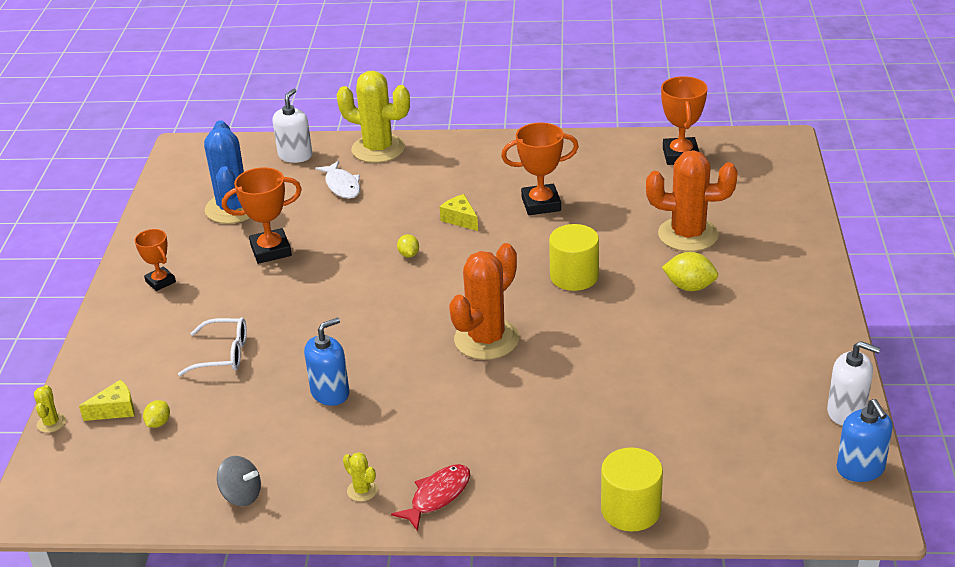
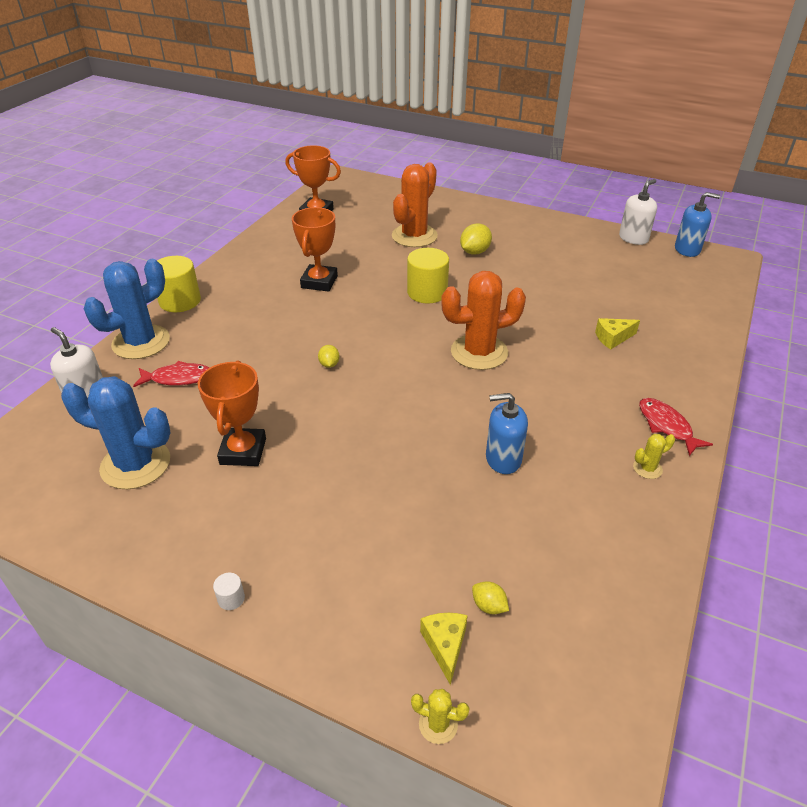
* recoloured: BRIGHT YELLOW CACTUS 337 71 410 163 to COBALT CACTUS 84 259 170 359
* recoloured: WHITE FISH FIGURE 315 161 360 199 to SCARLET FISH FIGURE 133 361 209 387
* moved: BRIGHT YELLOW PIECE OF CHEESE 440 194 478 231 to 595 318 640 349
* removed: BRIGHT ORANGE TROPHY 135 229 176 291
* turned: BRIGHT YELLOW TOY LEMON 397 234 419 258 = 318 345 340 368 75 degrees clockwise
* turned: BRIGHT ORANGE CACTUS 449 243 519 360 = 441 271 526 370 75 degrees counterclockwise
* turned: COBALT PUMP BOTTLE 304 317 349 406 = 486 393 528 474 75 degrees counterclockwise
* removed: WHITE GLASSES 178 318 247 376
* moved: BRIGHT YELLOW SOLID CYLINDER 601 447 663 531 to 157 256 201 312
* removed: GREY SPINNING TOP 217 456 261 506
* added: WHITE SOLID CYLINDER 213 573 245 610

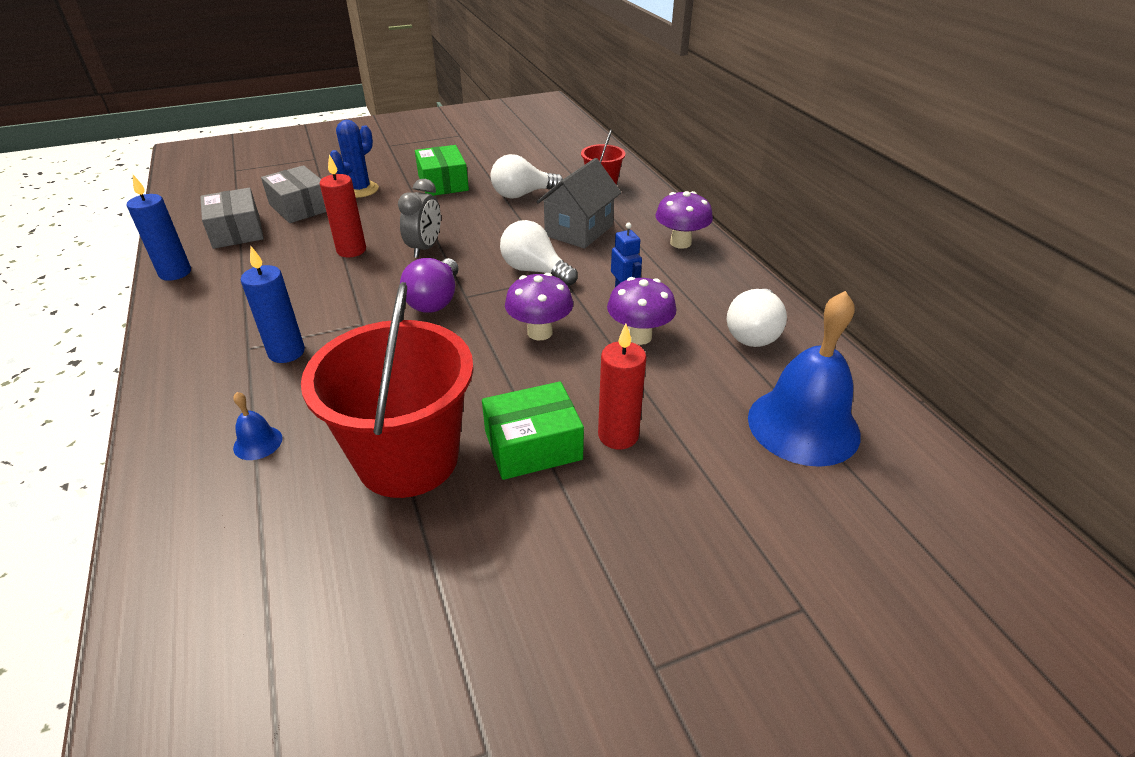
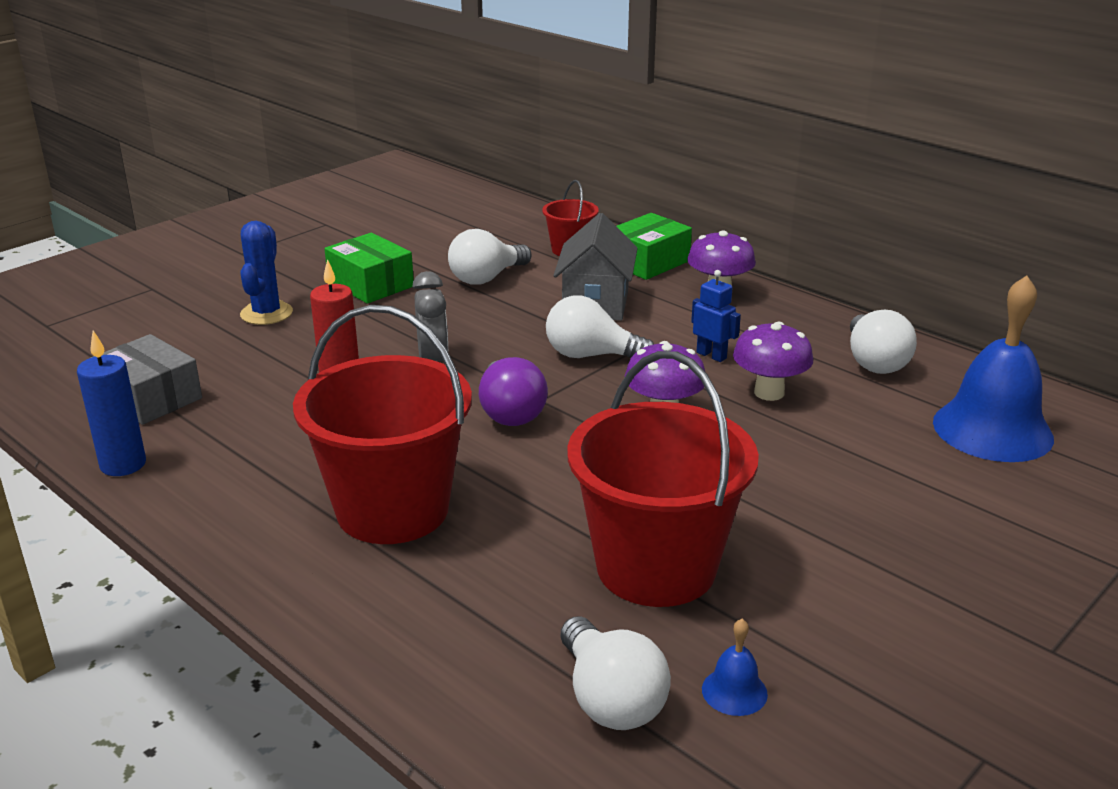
* removed: GREY PACKAGE 261 165 326 223
* replaced: COBALT PILLAR CANDLE 241 246 305 363 to SCARLET PAIL 293 305 472 544
* removed: SCARLET PILLAR CANDLE 598 324 646 449
* moved: LEAF-GREEN PACKAGE 482 382 584 480 to 616 213 692 280
* moved: COBALT HAND BELL 233 392 283 460 to 702 619 768 716
* added: WHITE LIGHT BULB 560 616 671 730

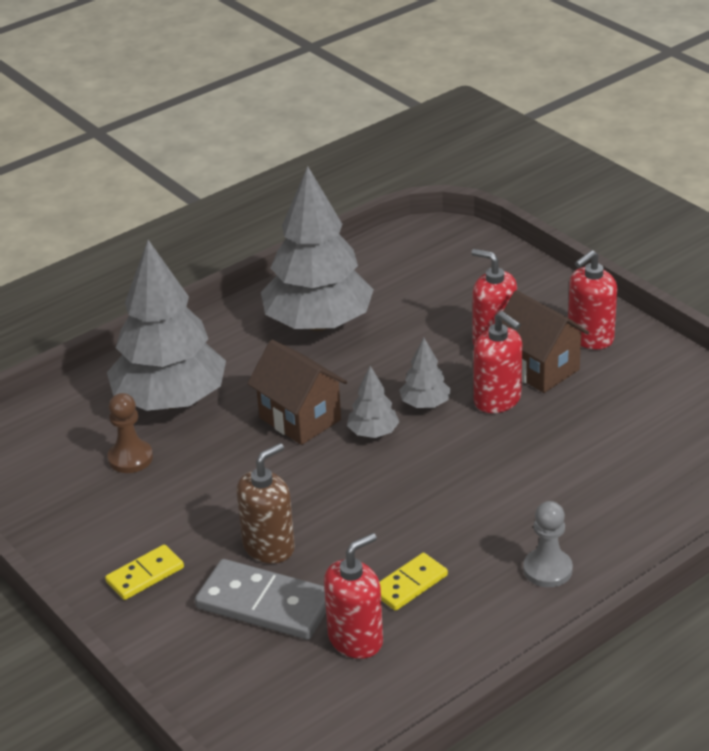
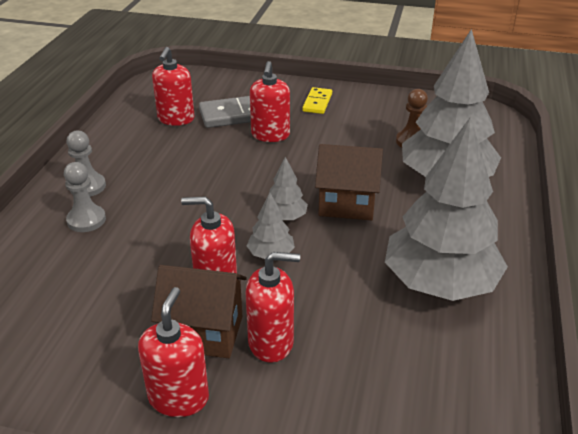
* recoloured: BROWN PUMP BOTTLE 236 443 295 564 to SCARLET PUMP BOTTLE 250 61 290 142
* removed: BRIGHT YELLOW DOMINO PIECE 380 553 448 611
* added: GREY PAWN 64 162 106 232

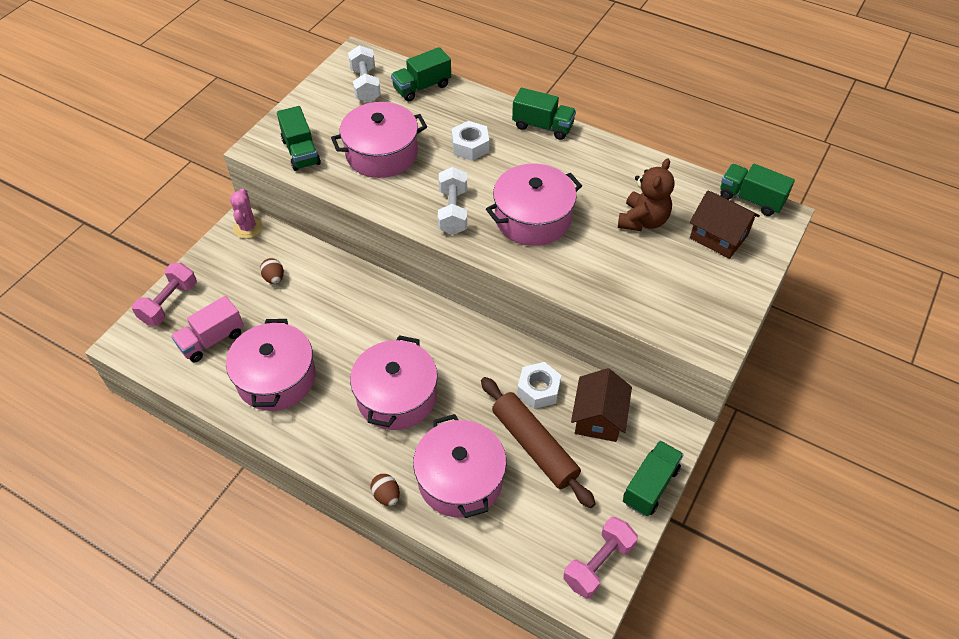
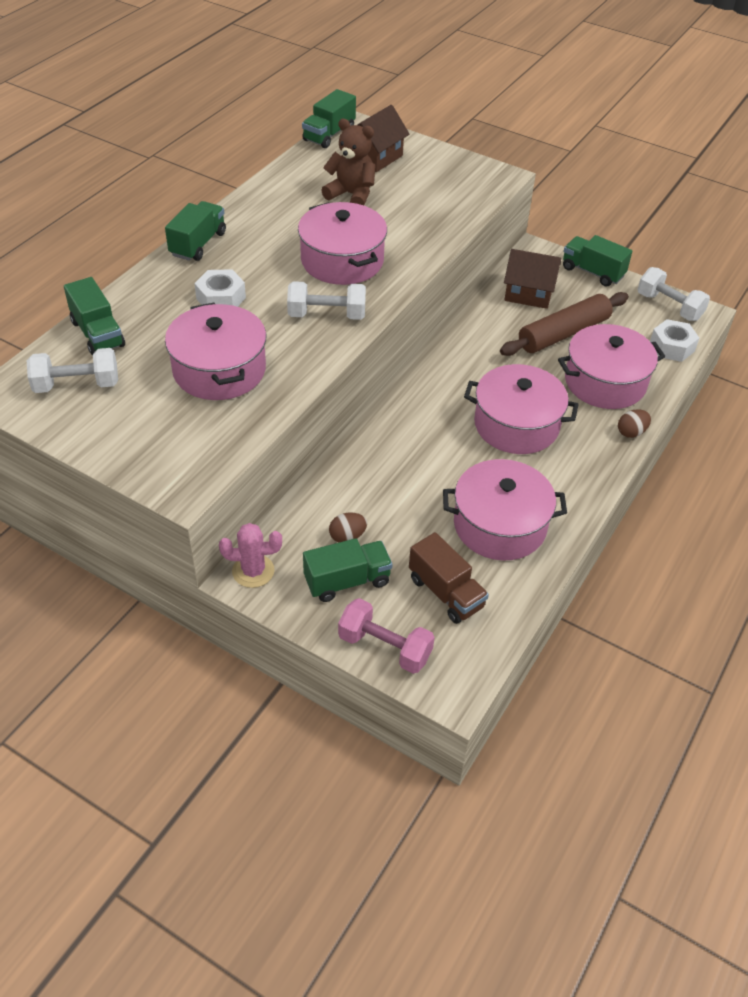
* moved: LEAF-GREEN TRUCK 277 106 321 171 to 303 538 393 602
* recoloured: PINK TRUCK 171 296 244 362 to BROWN TRUCK 409 532 489 624
* moved: WHITE HEX NUT 517 362 561 409 to 650 319 699 362
* recoloured: PINK FREE WEIGHT 564 517 638 599 to WHITE FREE WEIGHT 637 267 710 321

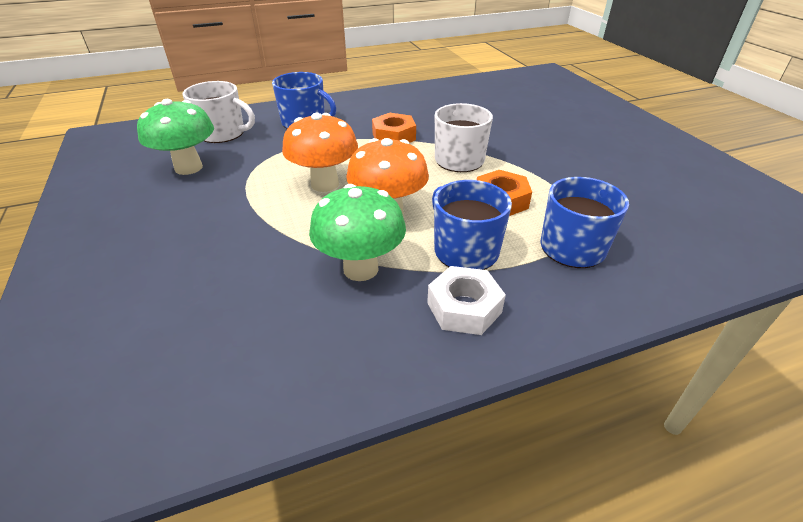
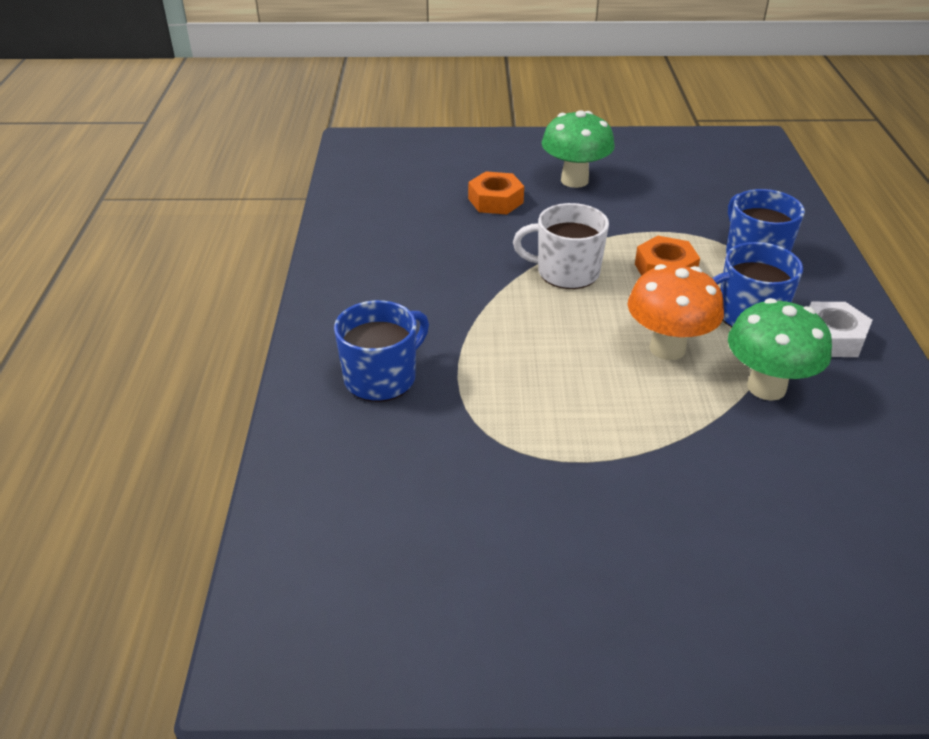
* removed: WHITE TEA MUG 182 81 255 143
* moved: LEAF-GREEN MUSHROOM 137 99 214 175 to 541 110 615 188
* removed: BRIGHT ORANGE MUSHROOM 282 113 358 192
* moved: BRIGHT ORANGE HEX NUT 372 113 416 143 to 468 171 524 214

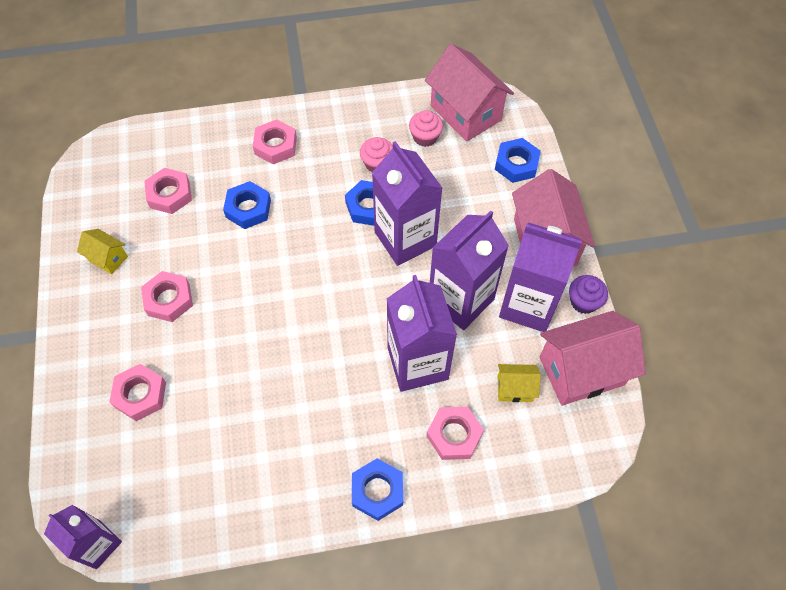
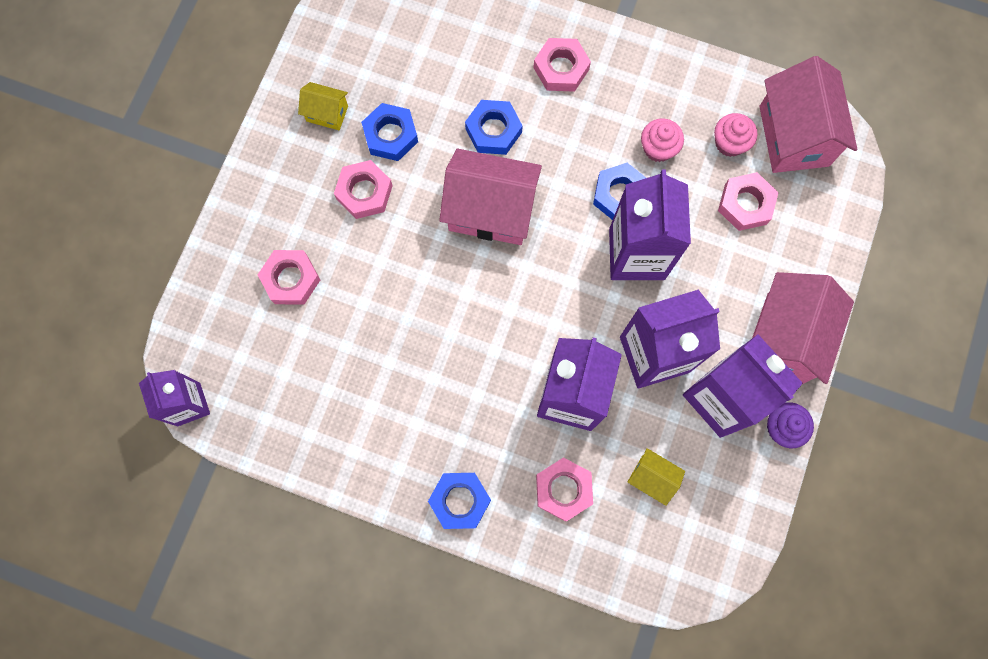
* moved: COBALT HEX NUT 495 138 541 183 to 361 103 418 161
* moved: PINK HEX NUT 144 168 192 214 to 718 172 779 231
* turned: BRIGHT YELLOW COTTAGE 77 229 128 274 = 298 82 348 130 45 degrees counterclockwise
* moved: PINK COTTAGE 540 311 646 406 to 439 149 542 245

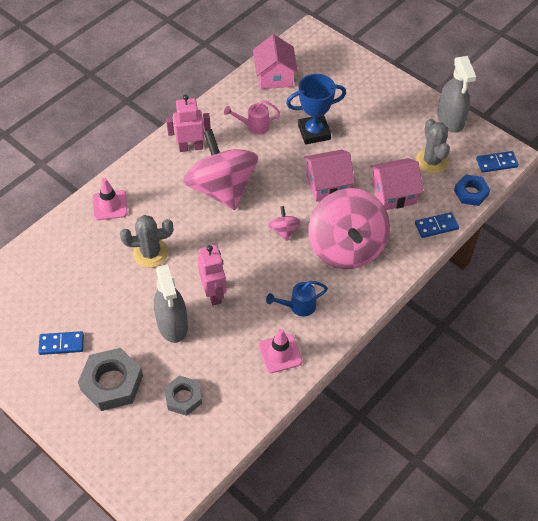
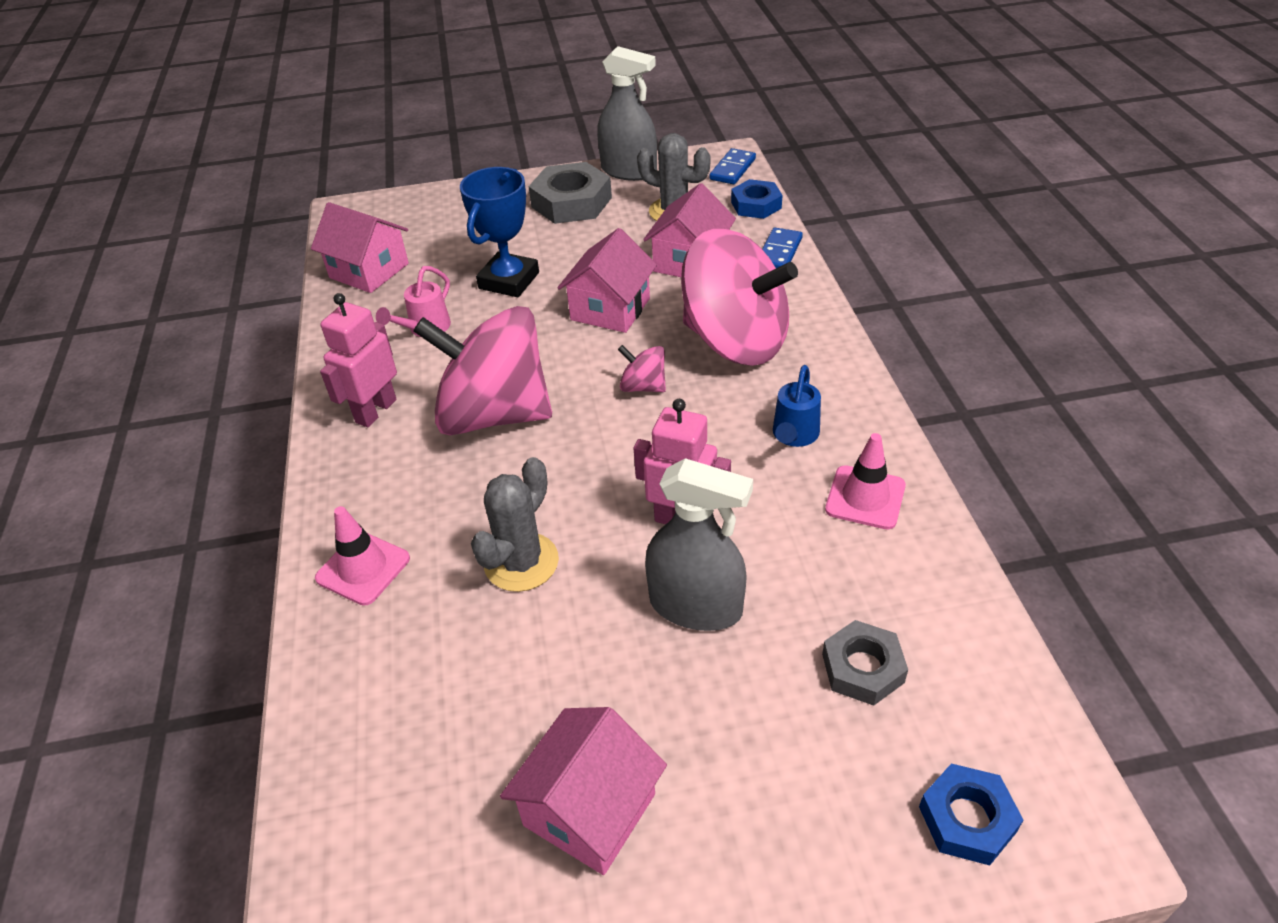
* replaced: COBALT DOMINO PIECE 38 331 84 355 to PINK COTTAGE 500 707 667 875
* moved: GREY HEX NUT 78 348 143 411 to 528 162 612 224
* added: COBALT HEX NUT 919 763 1023 865

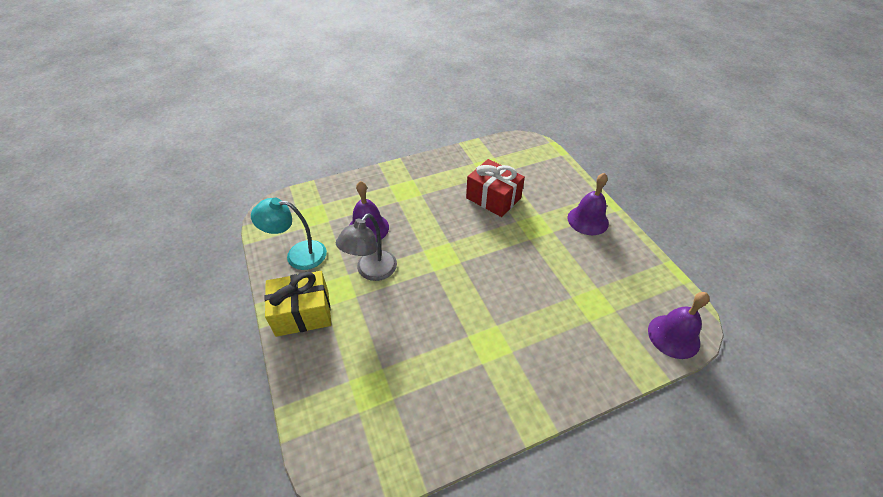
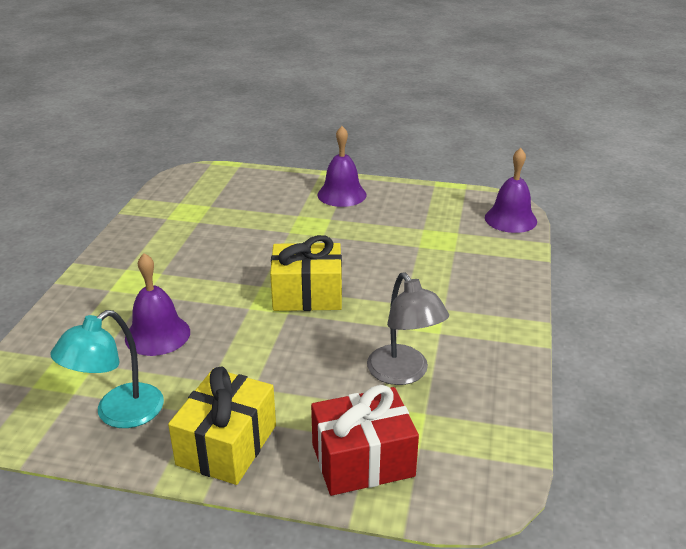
* moved: SCARLET PRESENT 466 159 525 217 to 311 385 419 496
* moved: GREY DESK LAMP 336 213 397 281 to 367 273 449 385
* added: BRIGHT YELLOW PRESENT 270 235 342 311

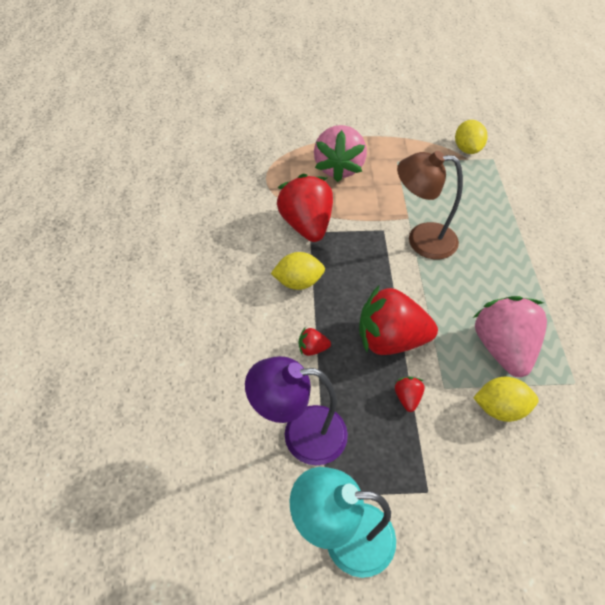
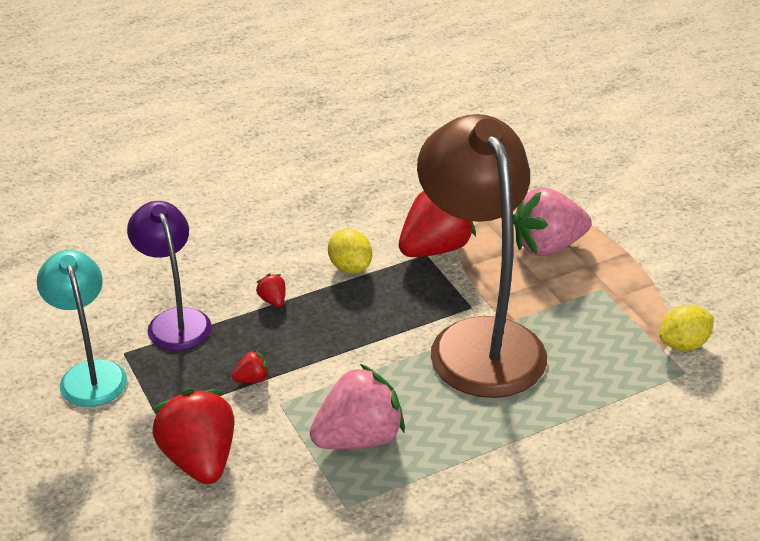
* resized: BROWN DESK LAMP 397 151 463 259 = 417 114 547 398 x1.79
* moved: SCARLET TOY STRAWBERRY 359 286 438 355 to 152 388 234 484
* removed: BRIGHT YELLOW TOY LEMON 473 377 539 422

